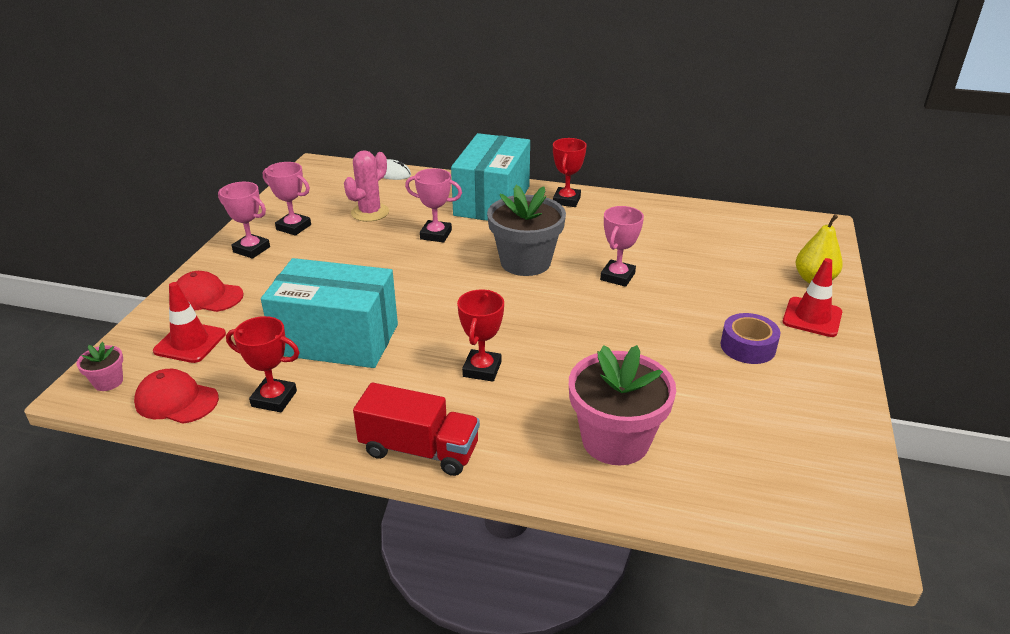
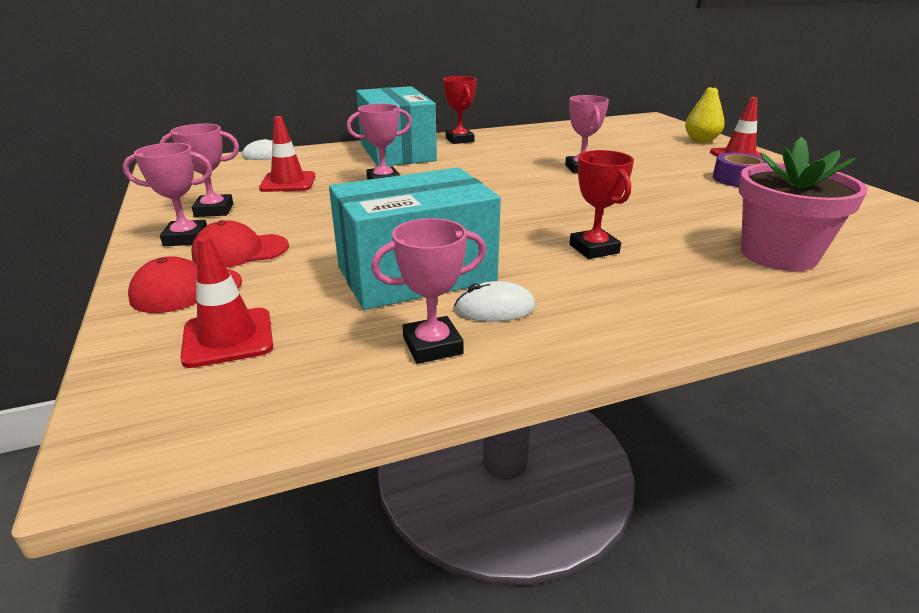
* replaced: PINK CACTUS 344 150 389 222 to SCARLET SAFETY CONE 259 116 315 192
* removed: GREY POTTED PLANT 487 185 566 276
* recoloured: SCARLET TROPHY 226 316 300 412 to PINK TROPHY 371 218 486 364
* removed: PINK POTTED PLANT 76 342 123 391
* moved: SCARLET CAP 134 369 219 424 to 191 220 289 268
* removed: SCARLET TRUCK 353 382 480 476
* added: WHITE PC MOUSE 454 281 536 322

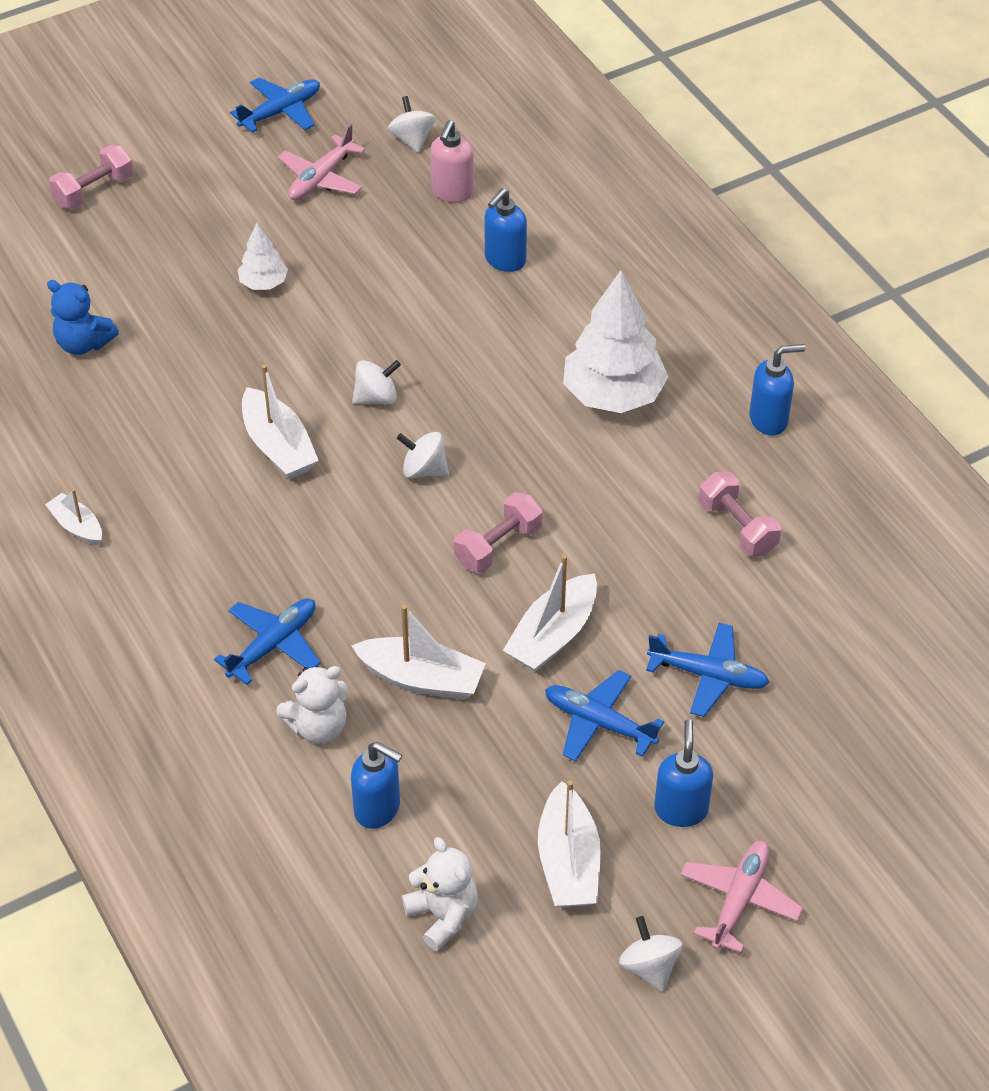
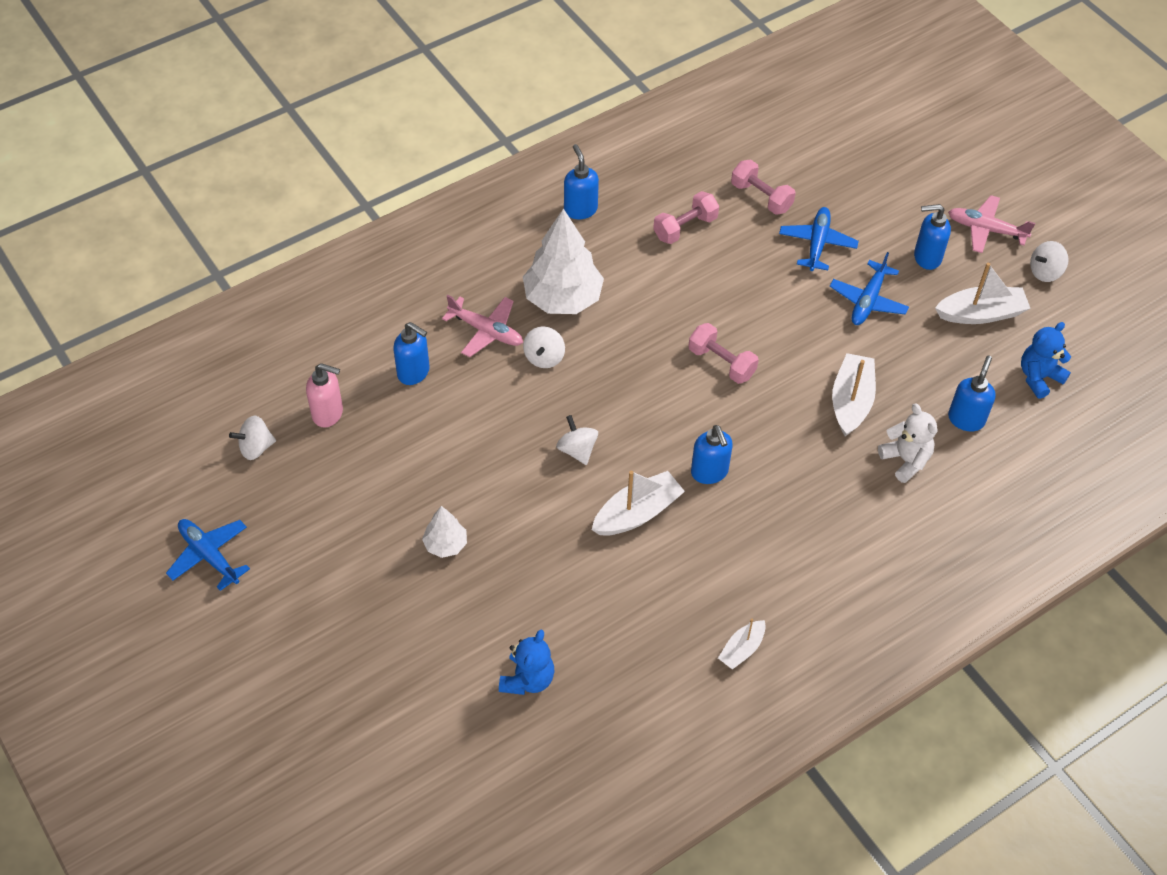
* moved: PINK TOY PLANE 278 124 365 200 to 442 295 523 357
* moved: PINK FREE WEIGHT 49 145 134 209 to 731 160 796 215
* moved: WHITE SPINNING TOP 397 432 449 478 to 523 326 565 368
* removed: WHITE BOAT 503 555 597 672
* removed: COBALT TOY PLANE 214 598 321 685
* recoloured: WHITE TEDDY BEAR 402 837 478 951 to COBALT TEDDY BEAR 1021 322 1071 399
* added: COBALT PUMP BOTTLE 691 425 733 484

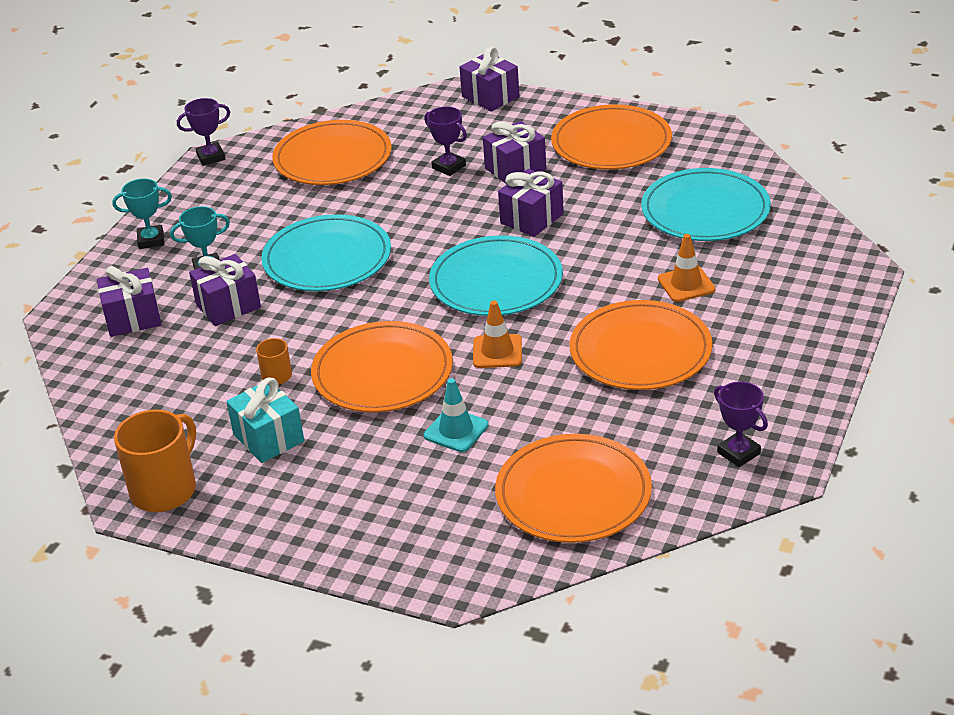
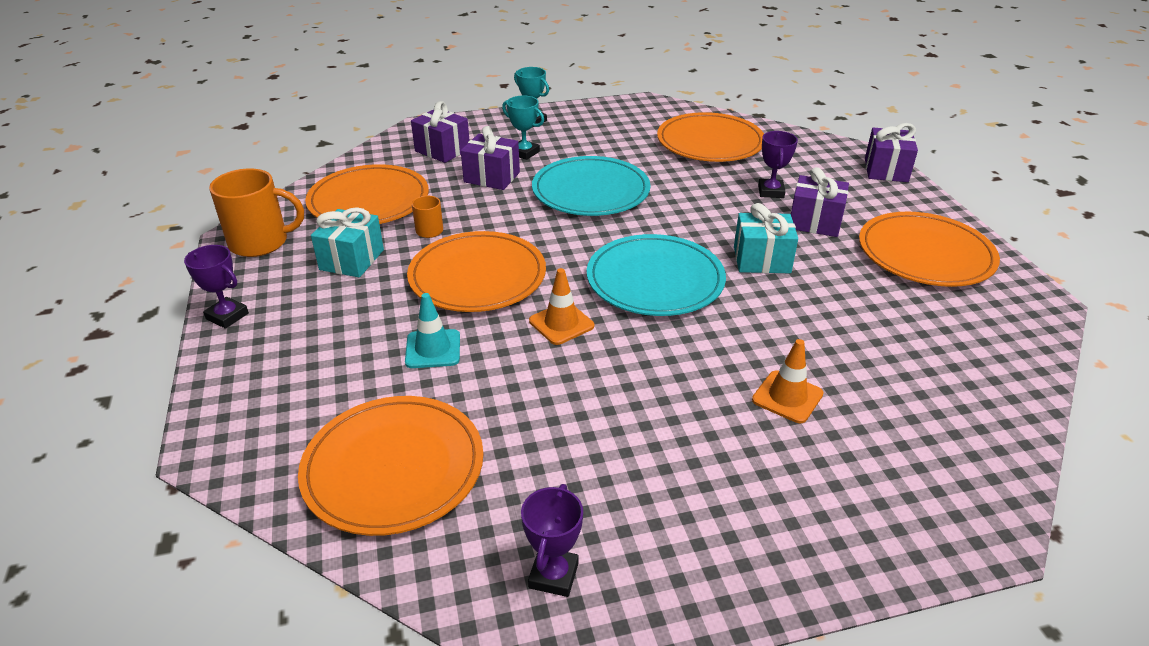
* moved: VIOLET TROPHY 177 98 230 166 to 184 245 249 329
* removed: AQUA FLAT DISH 641 168 771 241
* recoloured: VIOLET PRESENT 498 169 564 237 to AQUA PRESENT 734 203 798 273
* moved: BRIGHT ORANGE FLAT DISH 570 300 713 390 to 305 164 429 224

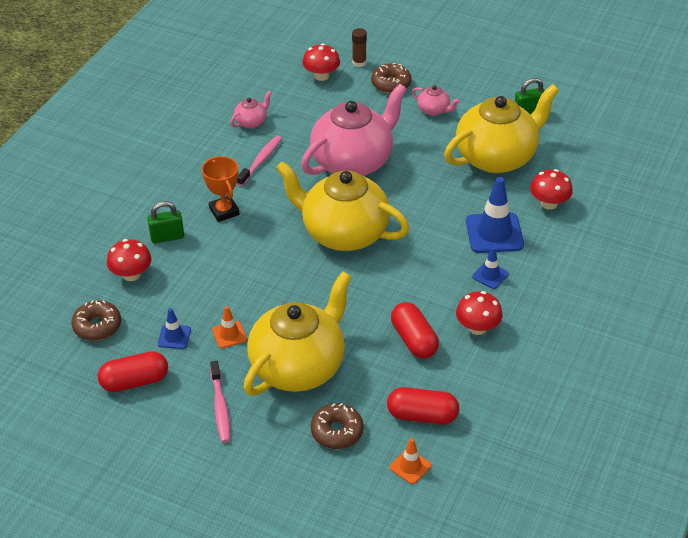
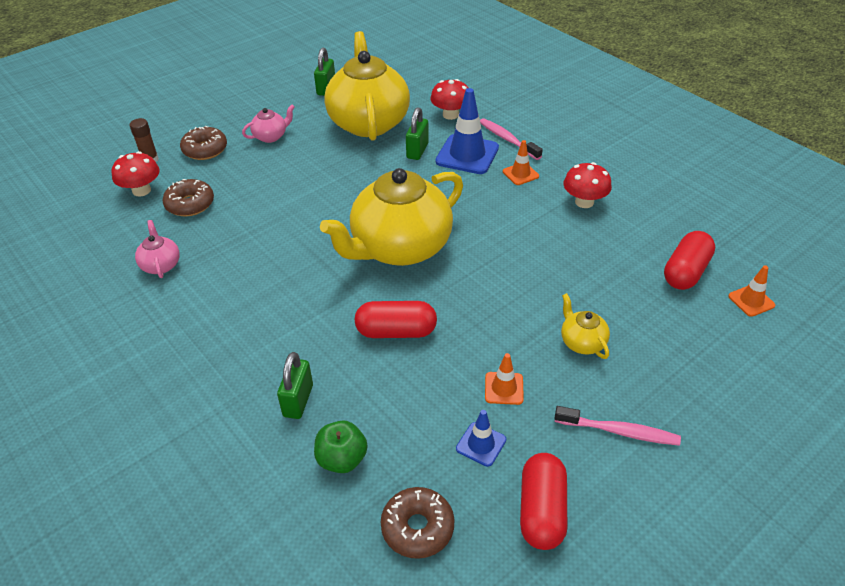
* removed: PINK TEA POT 301 84 407 176
* moved: PINK DENTAL BRUSH 237 135 282 186 to 480 118 543 160
* removed: BRIGHT ORANGE TROPHY 202 156 240 222
* replaced: SCARLET MUSHROOM 107 239 151 281 to LEAF-GREEN APPLE 314 420 368 473
* recoloured: COBALT SAFETY CONE 472 247 509 289 to BRIGHT ORANGE SAFETY CONE 503 140 539 185
* resized: BRIGHT YELLOW TEA POT 244 271 352 396 = 561 293 610 359 x0.41
* moved: SCARLET PILL 391 302 439 358 to 355 301 437 338
* moved: BROWN DOUGHNUT 311 403 364 449 to 163 179 214 216
* added: LEAF-GREEN LOCK 406 107 429 160

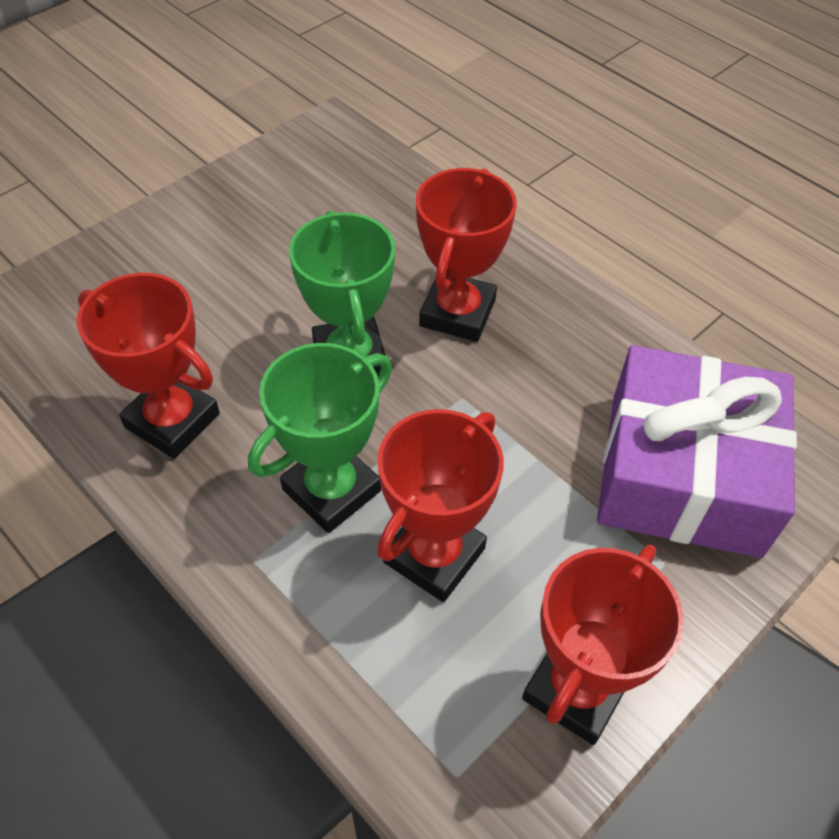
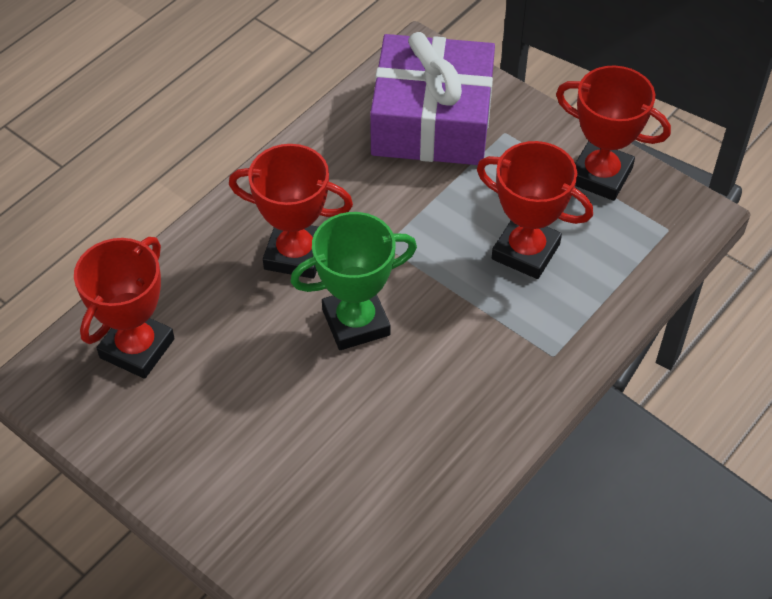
* moved: SCARLET TROPHY 77 273 220 459 to 74 237 175 379
* removed: LEAF-GREEN TROPHY 248 343 392 533

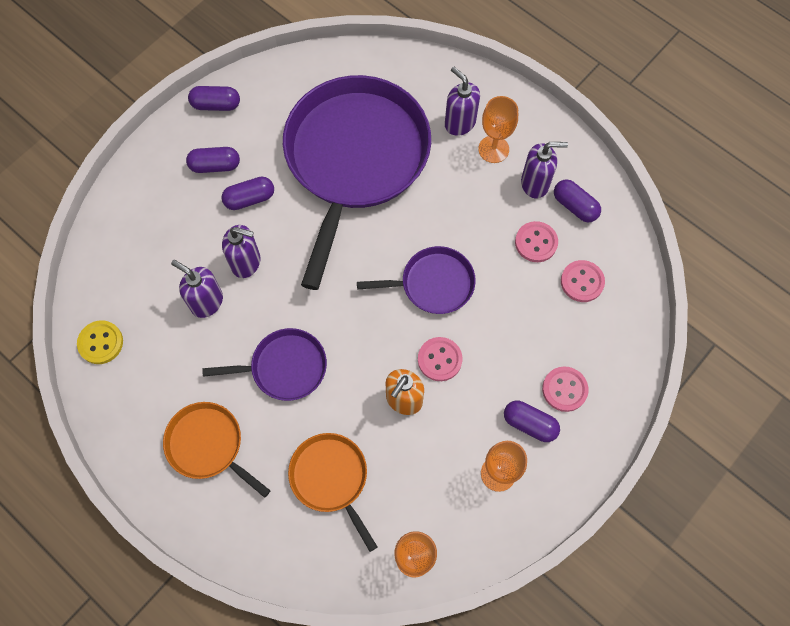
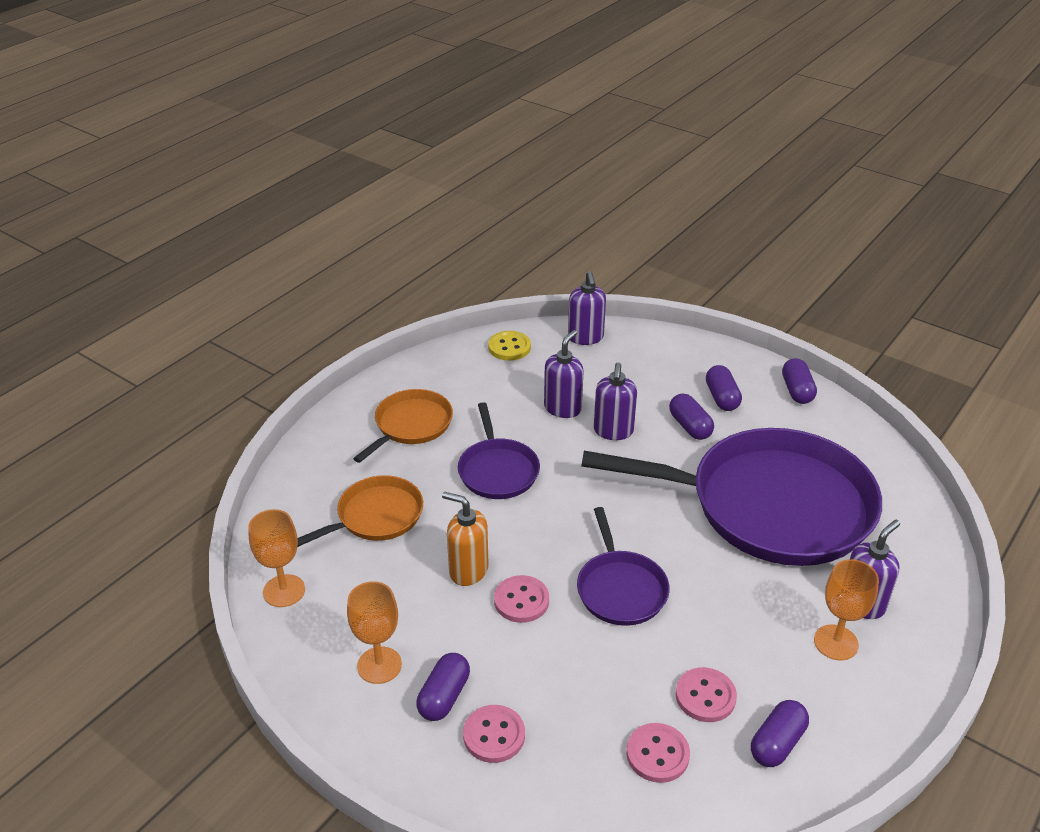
* moved: VIOLET PUMP BOTTLE 521 142 568 198 to 568 271 606 345

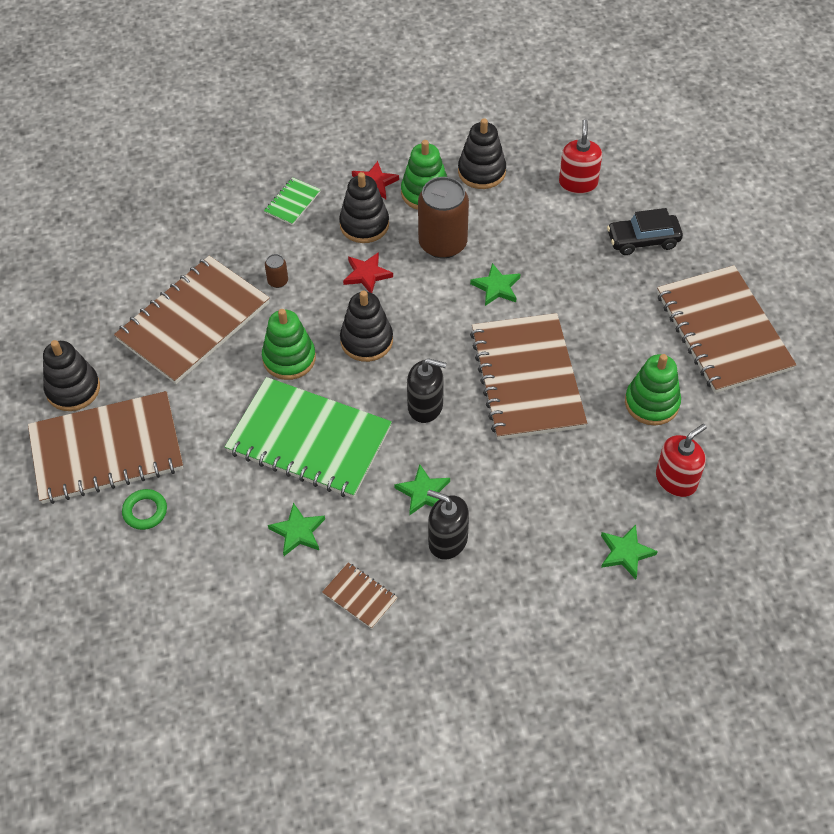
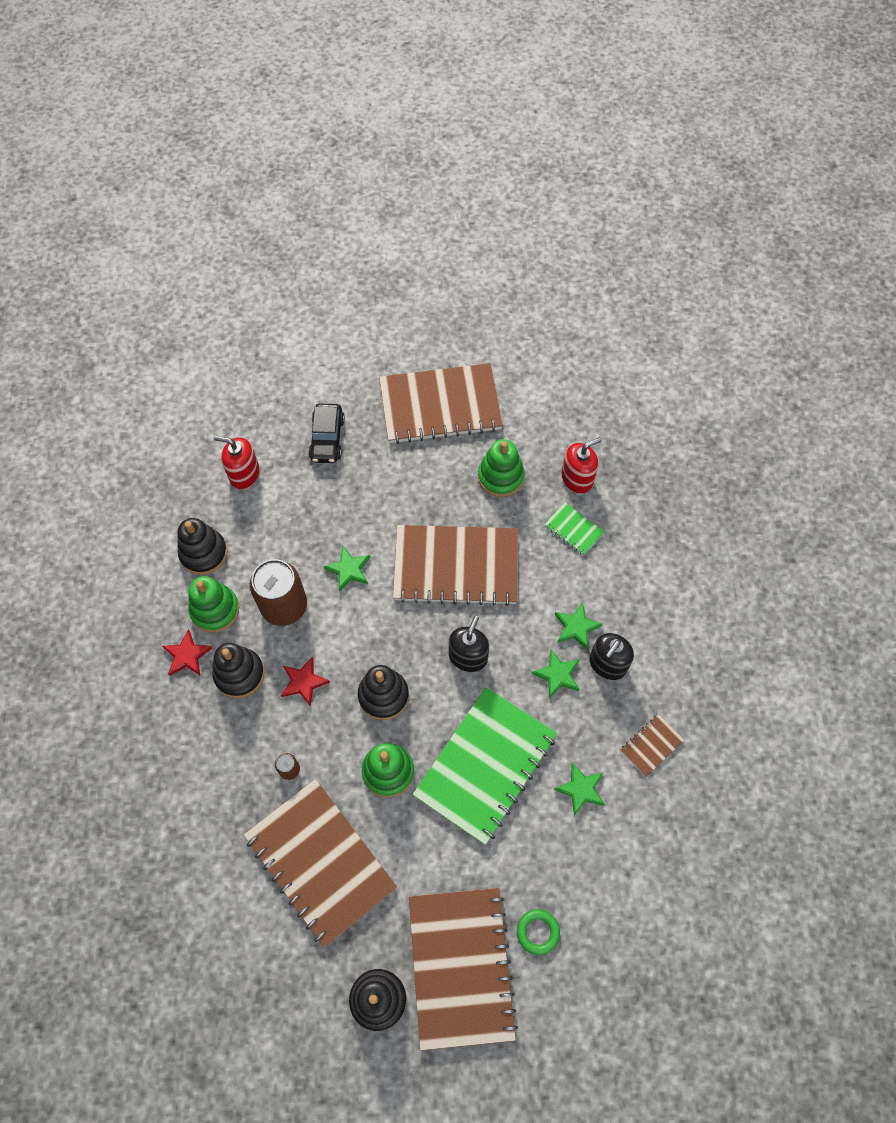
* moved: LEAF-GREEN EXERCISE BOOK 264 177 321 225 to 545 502 604 555
* turned: SCARLET PUMP BOTTLE 656 424 707 497 = 561 437 602 494 90 degrees clockwise
* moved: LEAF-GREEN STAR 601 525 658 579 to 555 602 603 650

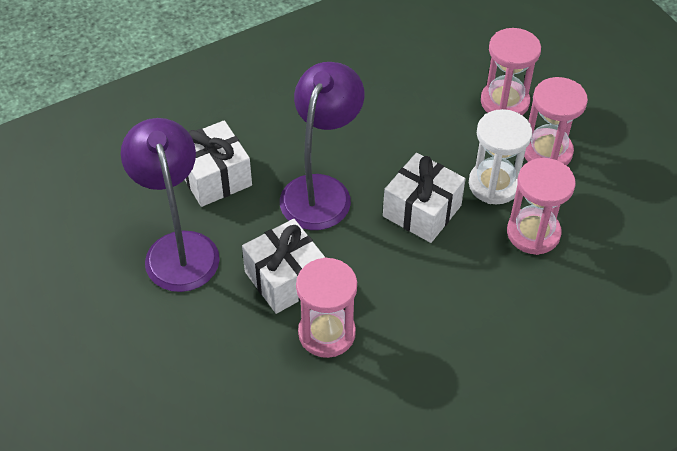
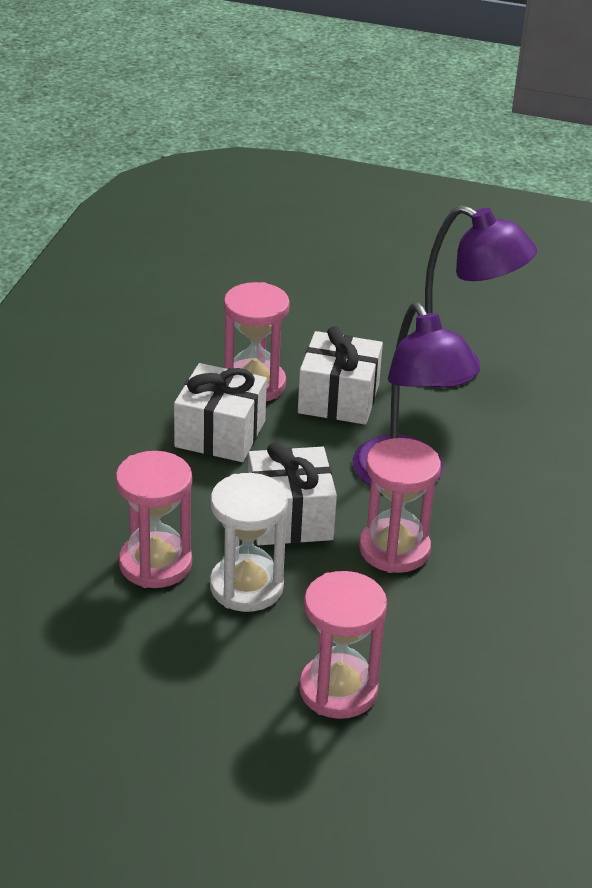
* moved: PINK HOURGLASS 524 77 588 165 to 359 438 441 573
* moved: WHITE PRESENT 185 120 252 207 to 174 363 267 462

